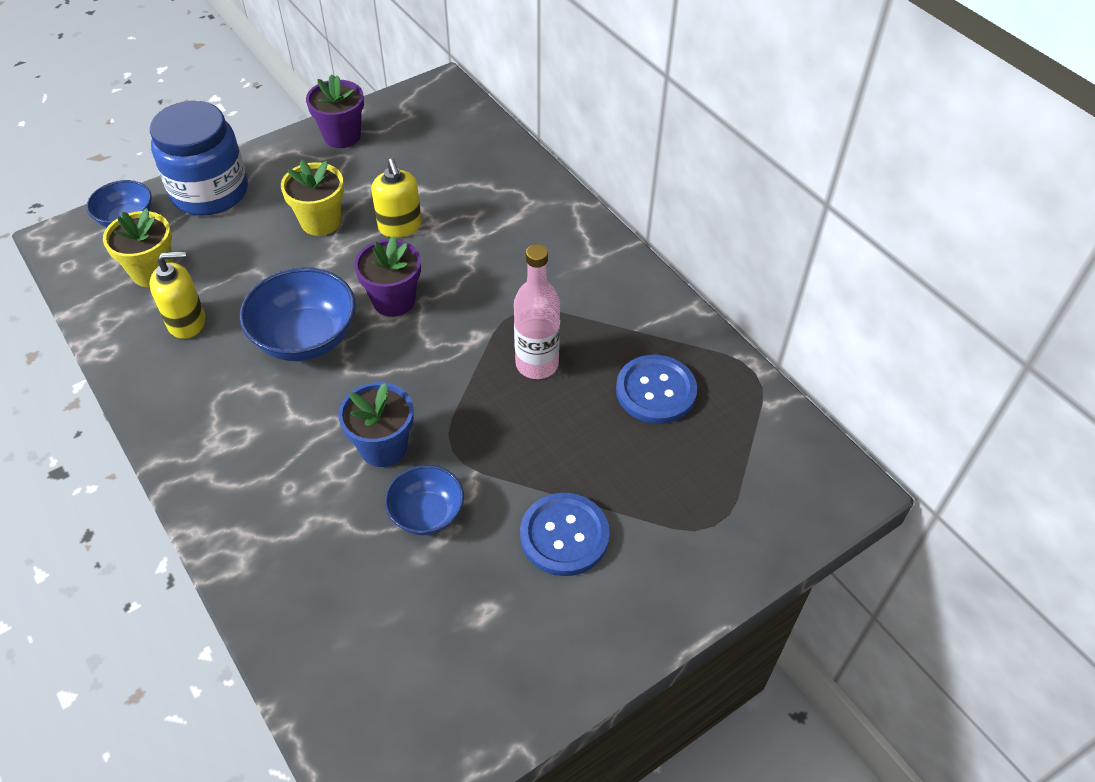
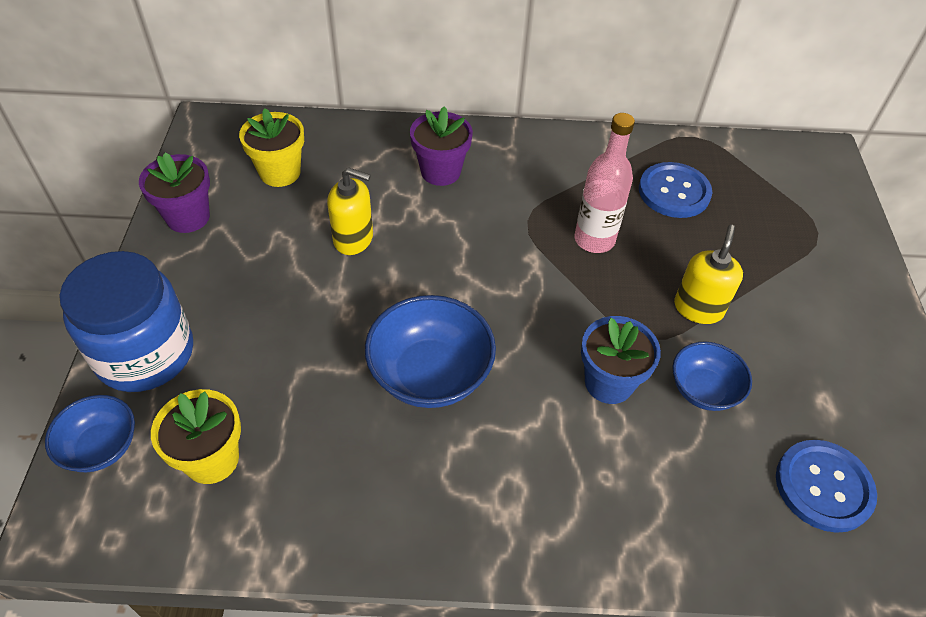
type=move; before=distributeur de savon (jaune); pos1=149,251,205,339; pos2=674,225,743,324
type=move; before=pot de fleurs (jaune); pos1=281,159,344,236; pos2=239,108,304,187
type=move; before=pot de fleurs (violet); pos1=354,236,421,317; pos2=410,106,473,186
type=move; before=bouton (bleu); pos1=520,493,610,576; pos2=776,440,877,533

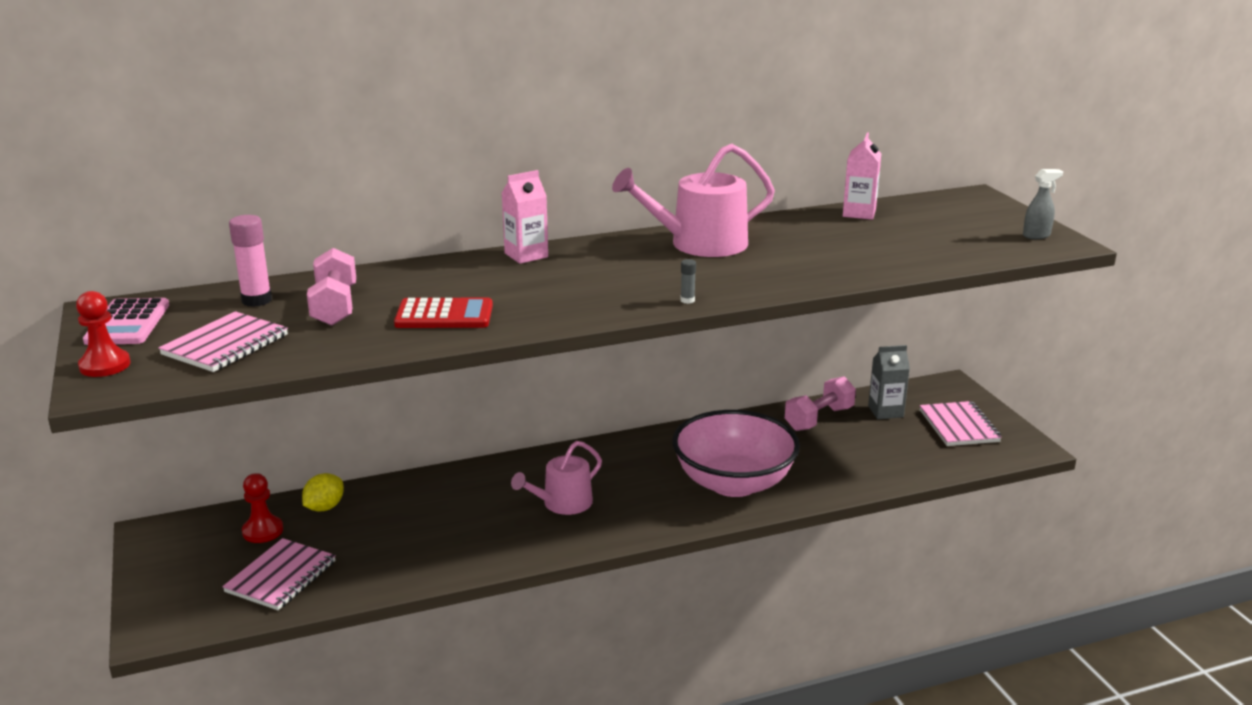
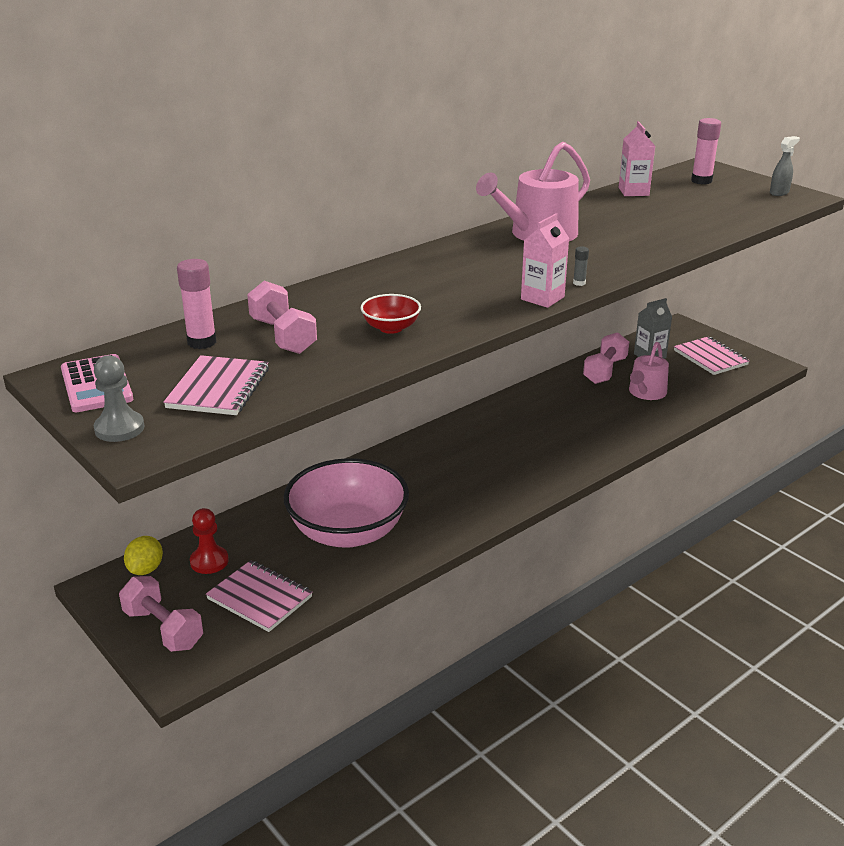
type=recolor; before=pion (rouge); after=pion (gris); pos1=76,291,131,377; pos2=94,355,144,442
type=rotate; before=carnet (rose); pos1=222,538,336,610; pos2=206,560,313,632; turn=-60
type=move; before=citron (jaune); pos1=302,473,344,512; pos2=124,536,163,575
type=replace; before=calculatrice (rouge); after=bol (rouge); pos1=394,298,493,328; pos2=361,294,421,334
type=move; before=brique de lait (rose); pos1=502,170,548,264; pos2=521,213,569,308
type=move; before=arrosoir (rose); pos1=511,441,602,515; pos2=629,342,669,400
type=move; before=bol (rose); pos1=672,410,800,497; pos2=284,458,409,548
type=insert; after=haltère (rose); pos2=119,576,203,652
type=insert; after=bâton de colle (rose); pos2=691,118,721,184

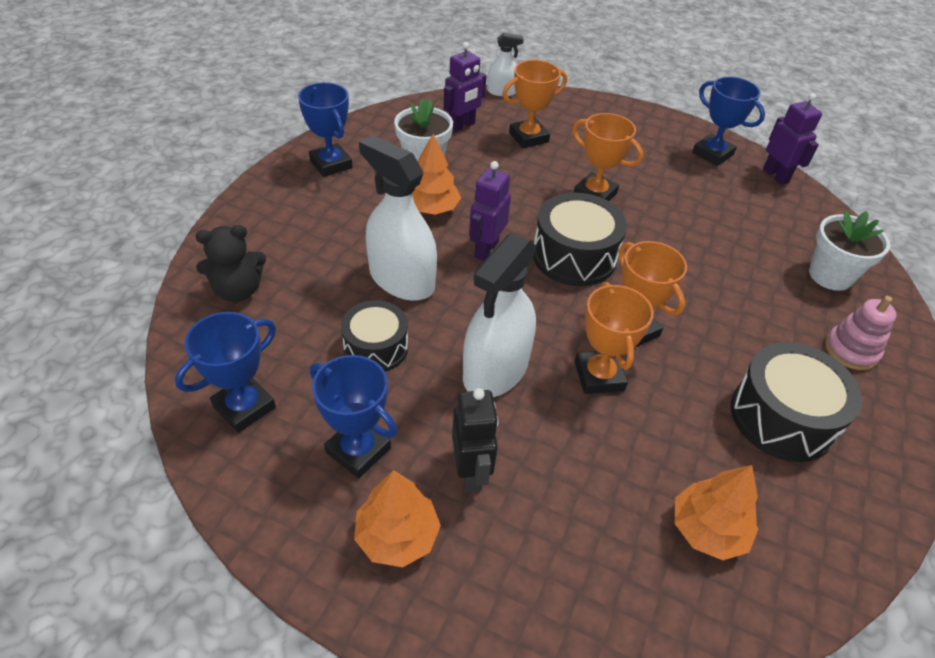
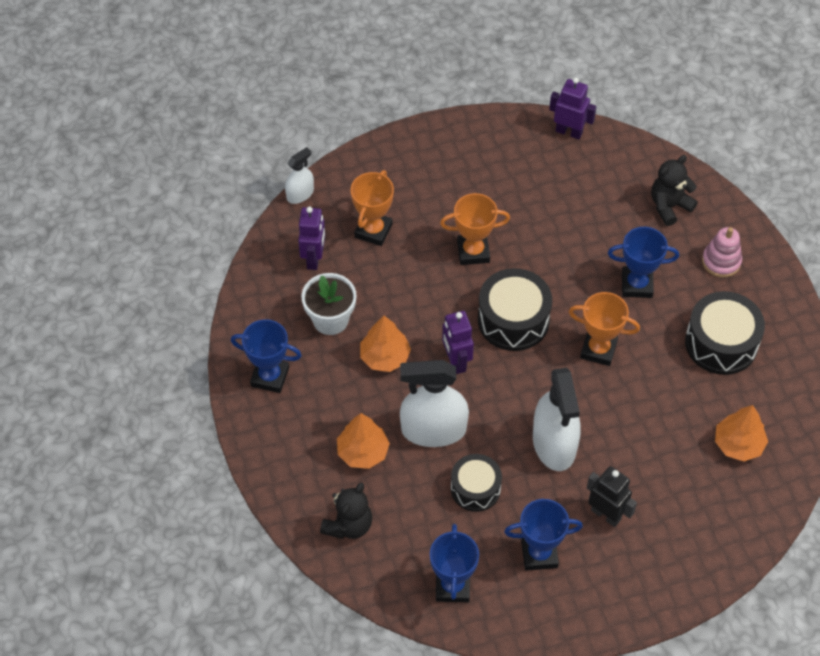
type=move; before=arbre (orange); pos1=354,470,441,567; pos2=337,413,390,469
type=delete; before=trophée (orange); pos1=575,282,654,394
type=move; before=trophée (bleu); pos1=692,77,765,166; pos2=608,227,679,298
type=replace; before=pot de fleurs (blanc); after=ours en peluche (noir); pos1=809,210,890,291; pos2=651,155,698,226

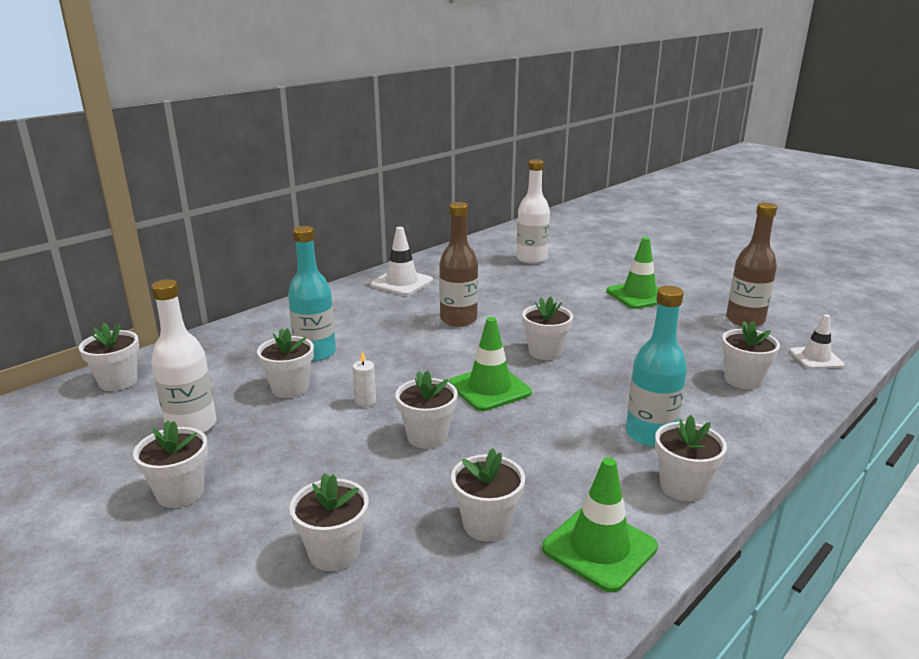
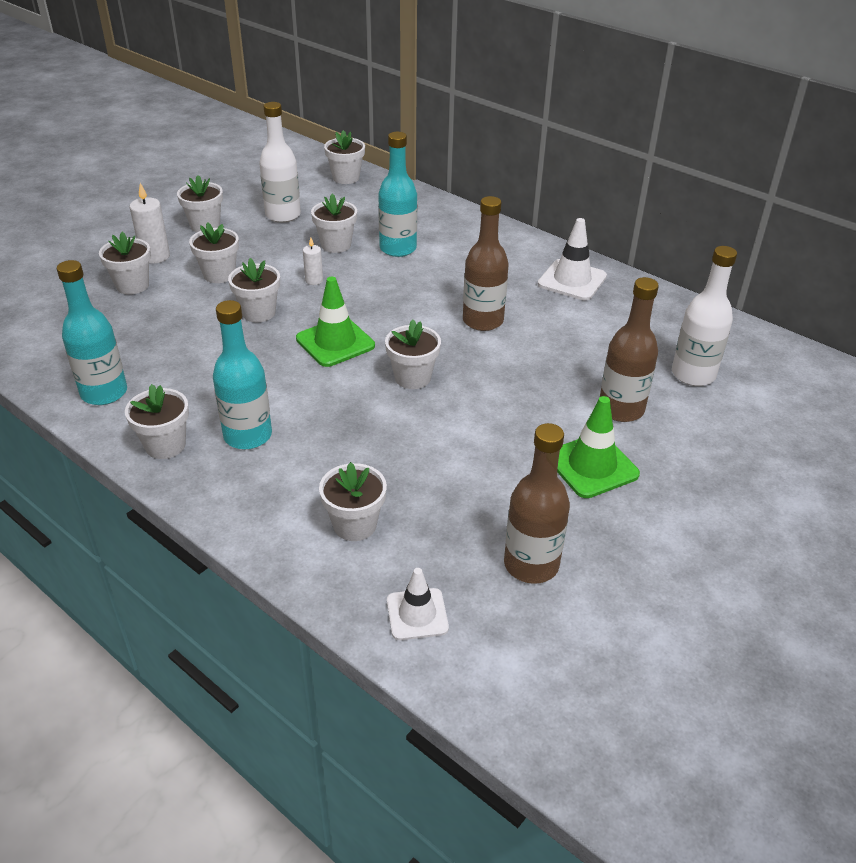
type=move; before=pot de fleurs (blanc); pos1=451,448,525,542; pos2=189,222,239,283
type=replace; before=cône de chantier (vert); after=bouteille (turquoise); pos1=542,457,658,593; pos2=57,260,127,405
type=insert; after=bougie (blanc); pos2=130,183,170,264
type=insert; after=bouteille (marron); pos2=600,277,659,422

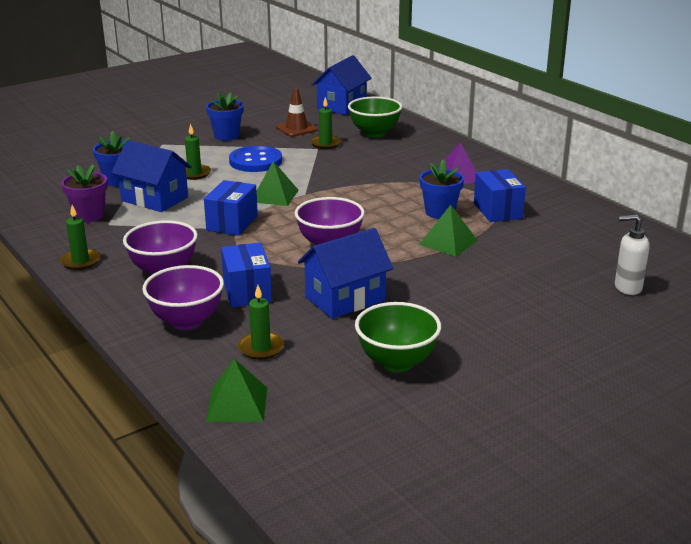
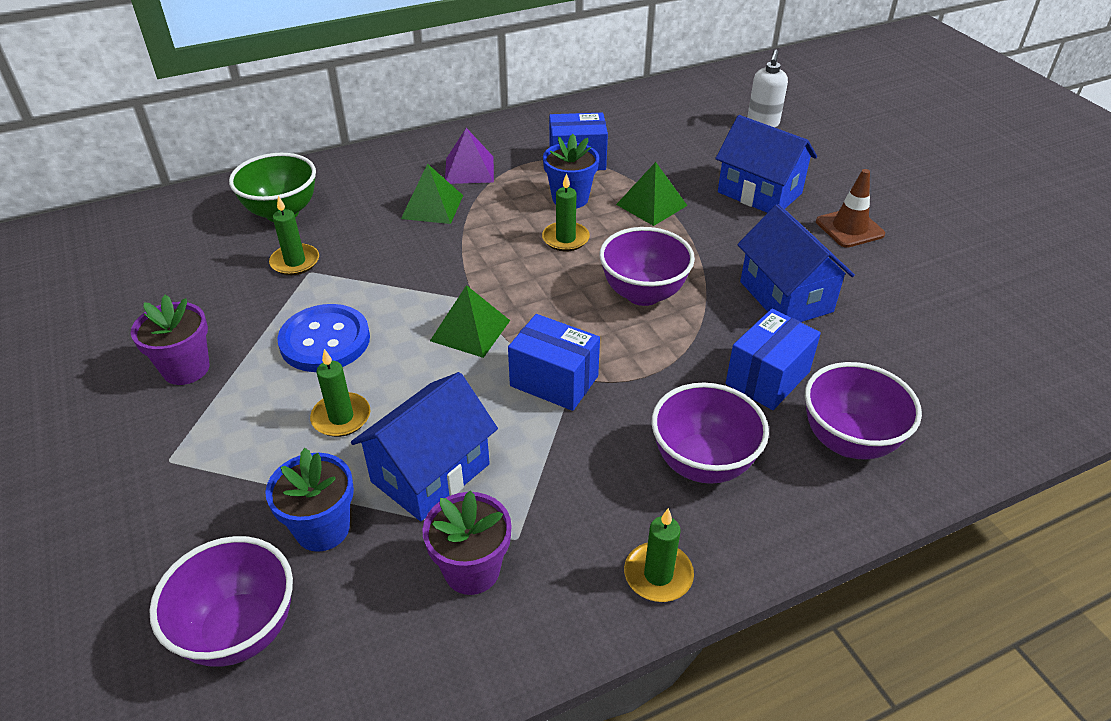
type=recolor; before=pot de fleurs (bleu); after=pot de fleurs (violet); pos1=206,91,244,141; pos2=131,295,210,385
type=move; before=pyramide (vert); pos1=206,359,267,422; pos2=401,164,463,224
type=rotate; before=boîte (bleu); pos1=221,243,272,307; pos2=726,309,821,410; turn=-45
type=move; before=bougie (vert); pos1=238,285,284,360; pos2=542,173,590,251
type=move; before=cône de chantier (marron); pos1=276,88,318,137; pos2=816,169,885,248
type=move; before=maison (bleu); pos1=312,55,372,115; pos2=715,115,817,213
type=delete; before=bol (vert); pos1=355,302,441,372
type=insert; after=bol (violet); pos2=149,536,293,667

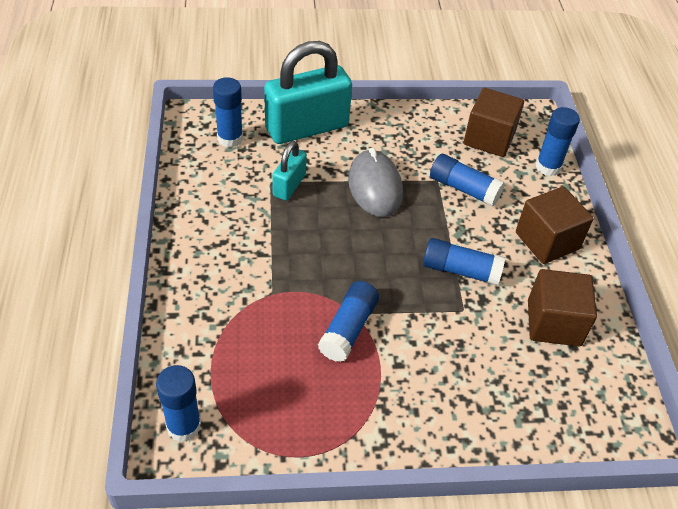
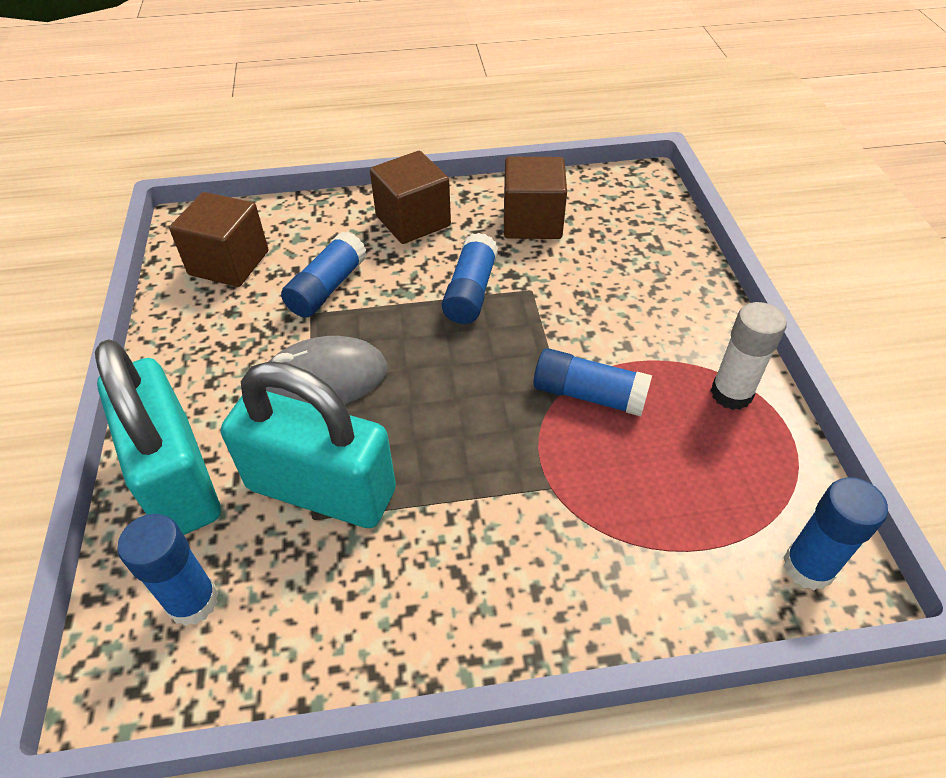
type=resize; before=cadenas (turquoise); pos1=272,141,307,201; pos2=221,361,396,528; scale=1.96
type=delete; before=bâton de colle (bleu); pos1=536,107,580,176
type=insert; after=bâton de colle (blanc); pos2=711,302,787,410

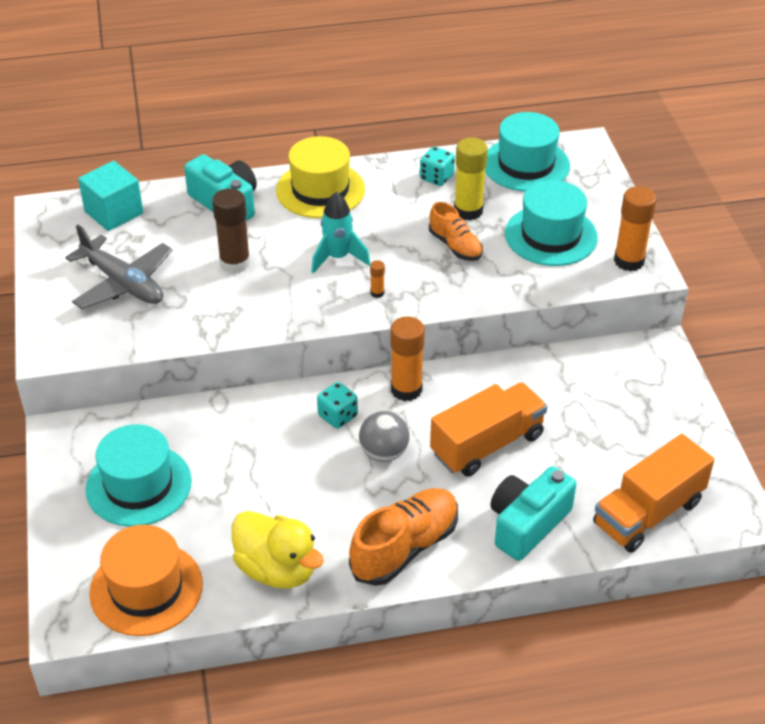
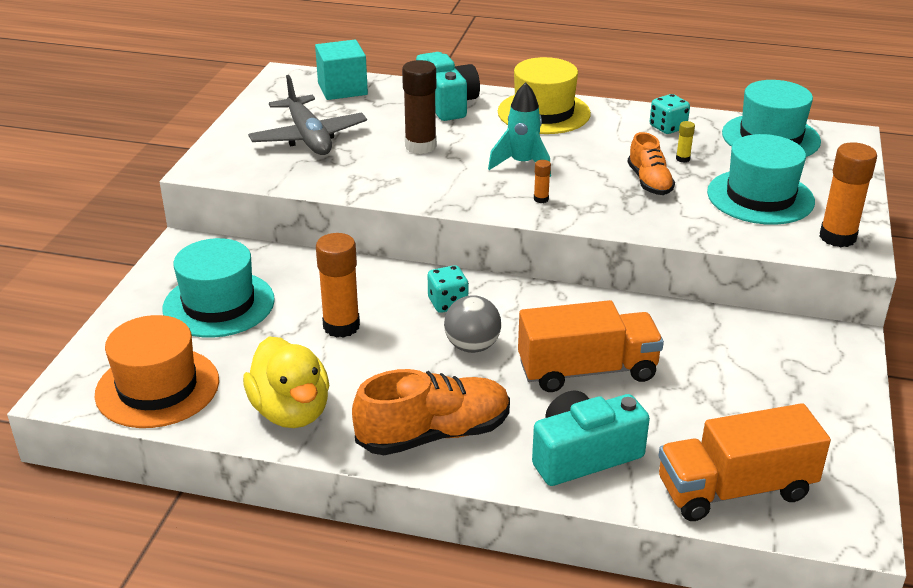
type=move; before=bâton de colle (orange); pos1=390,316,425,401; pos2=316,233,360,338
type=resize; before=bâton de colle (jaune); pos1=454,137,488,220; pos2=676,121,695,163; scale=0.44

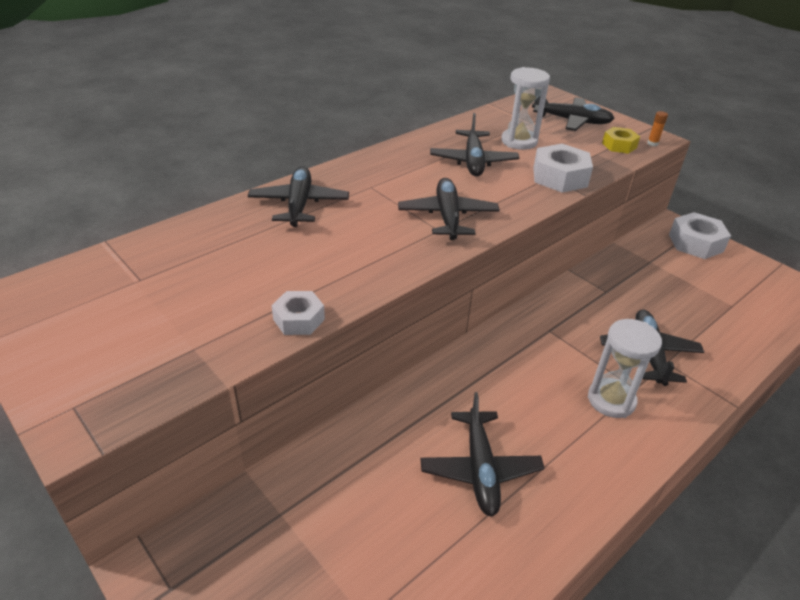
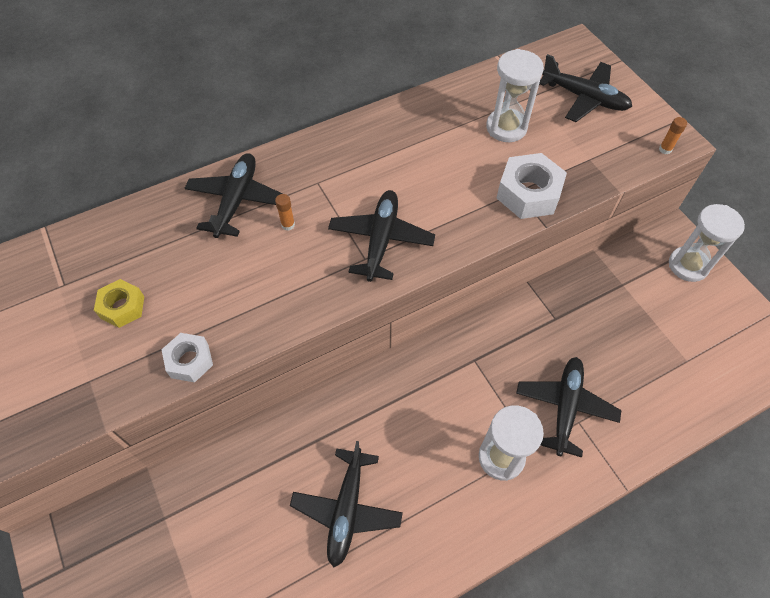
type=delete; before=avion (noir); pos1=430,113,519,176
type=move; before=écrou (jaune); pos1=602,127,640,154; pos2=94,279,144,328
type=replace; before=écrou (blanc); after=sablier (blanc); pos1=669,212,731,259; pos2=669,204,745,282
type=insert; after=bâton de colle (orange); pos2=275,194,295,231

